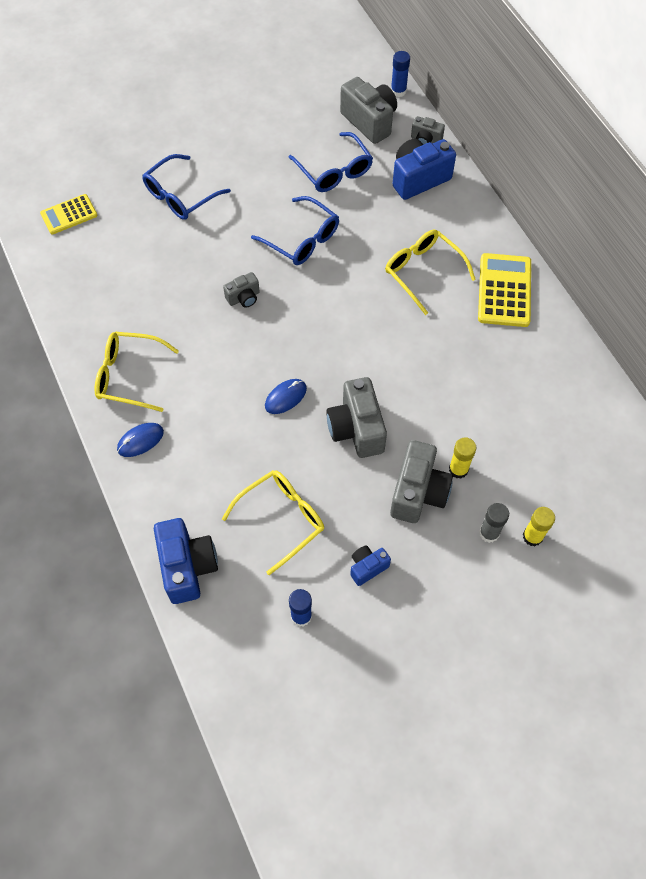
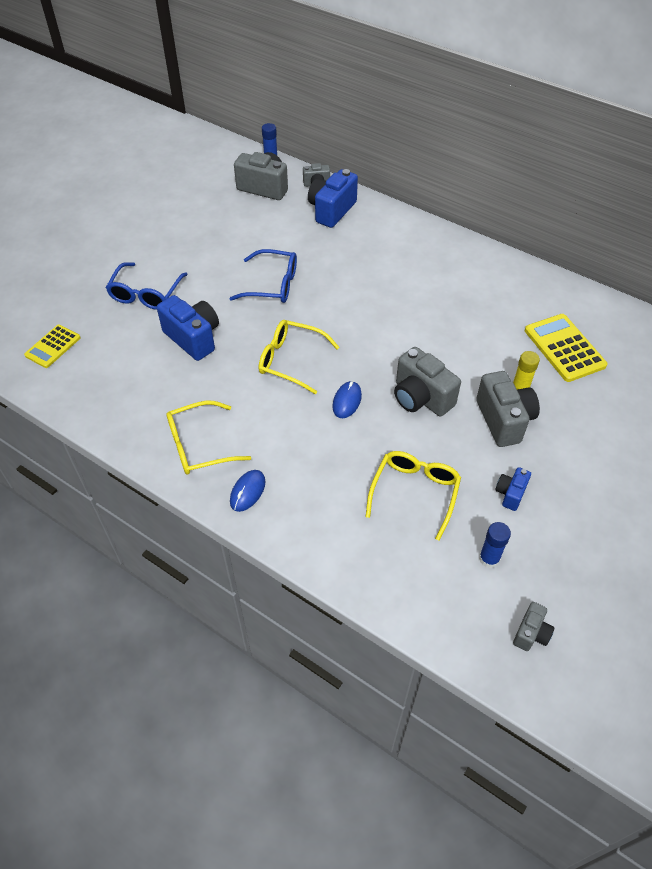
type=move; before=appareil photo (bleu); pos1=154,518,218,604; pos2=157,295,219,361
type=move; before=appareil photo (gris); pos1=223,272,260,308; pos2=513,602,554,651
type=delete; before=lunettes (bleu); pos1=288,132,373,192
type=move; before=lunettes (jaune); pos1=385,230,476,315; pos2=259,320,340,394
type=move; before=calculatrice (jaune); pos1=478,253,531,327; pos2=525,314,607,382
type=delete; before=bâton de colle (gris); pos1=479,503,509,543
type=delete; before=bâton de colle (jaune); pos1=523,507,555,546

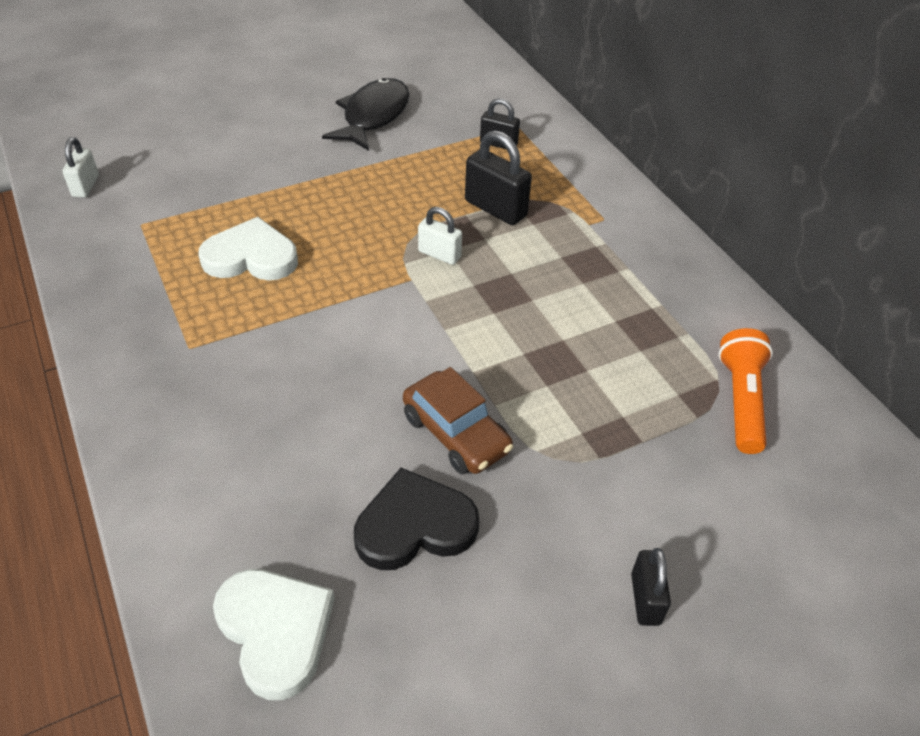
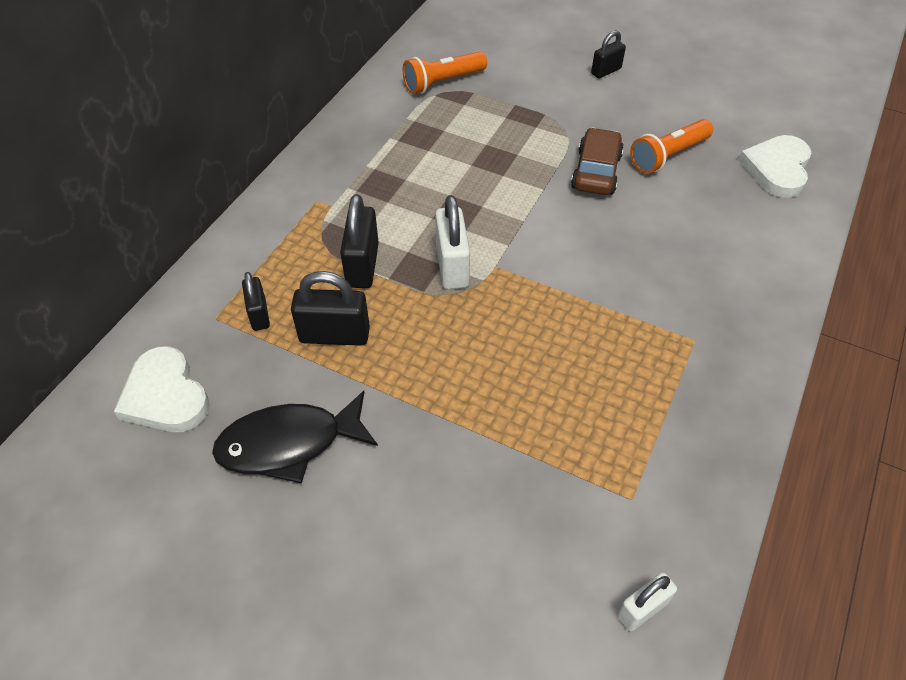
type=move; before=cœur (blanc); pos1=198,217,298,280; pos2=114,346,210,432
type=replace; before=cœur (noir); after=lampe de poche (orange); pos1=354,468,479,570; pos2=630,119,713,174
type=resize; before=cadenas (blanc); pos1=418,207,462,265; pos2=435,195,470,290; scale=1.6
type=insert; after=cadenas (noir); pos2=291,271,370,346

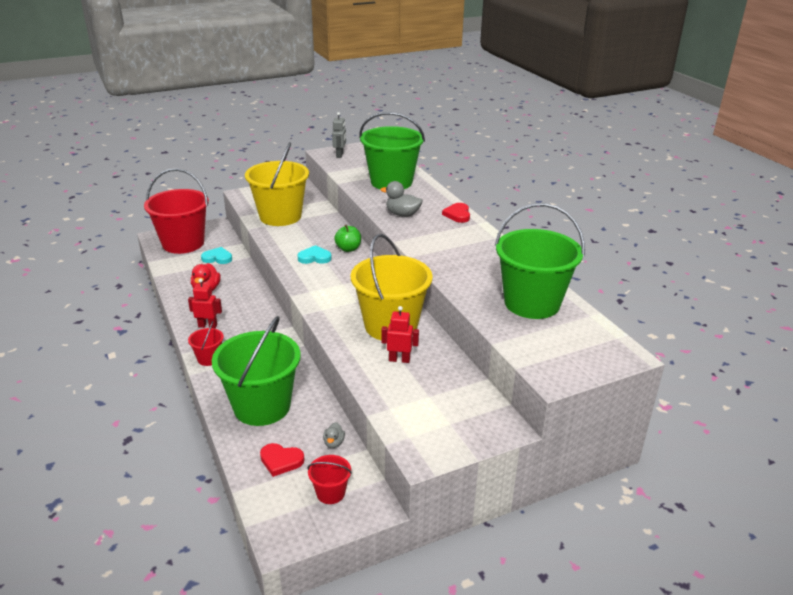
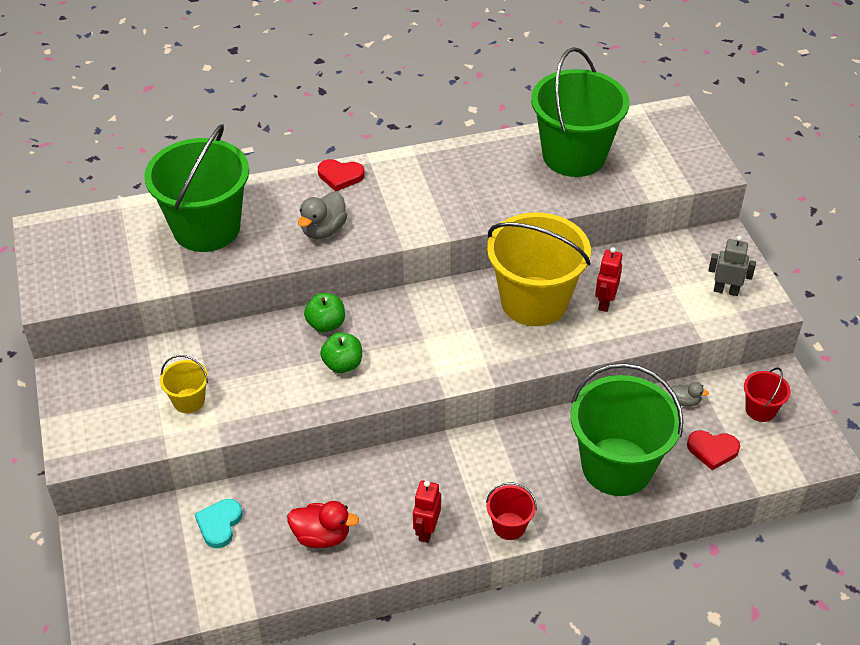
type=delete; before=seau (rouge); pos1=144,169,209,254
type=resize; before=seau (jaune); pos1=245,142,309,226; pos2=160,355,208,413; scale=0.44
type=rotate; before=cœur (rouge); pos1=260,443,304,477; pos2=687,430,740,470; turn=75
type=replace; before=cœur (turquoise); after=pomme (vert); pos1=297,245,332,264; pos2=320,332,362,373
type=move; before=robot (gris); pos1=332,112,346,158; pos2=708,236,756,296

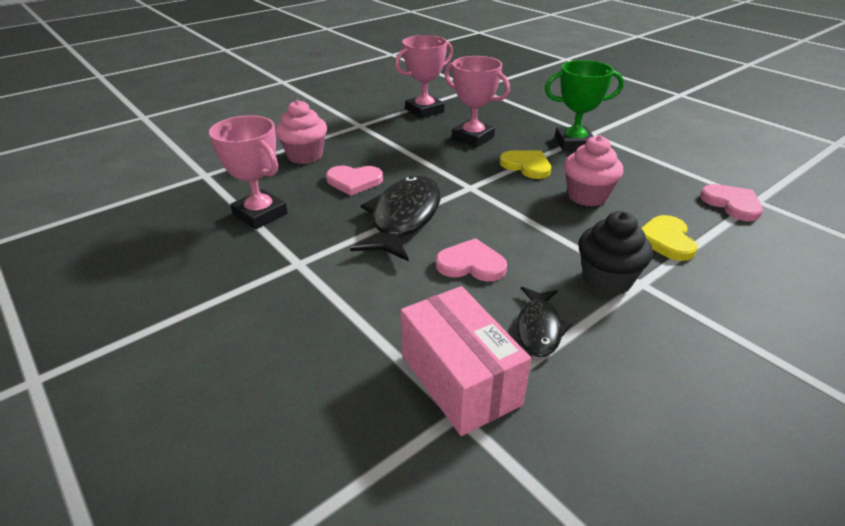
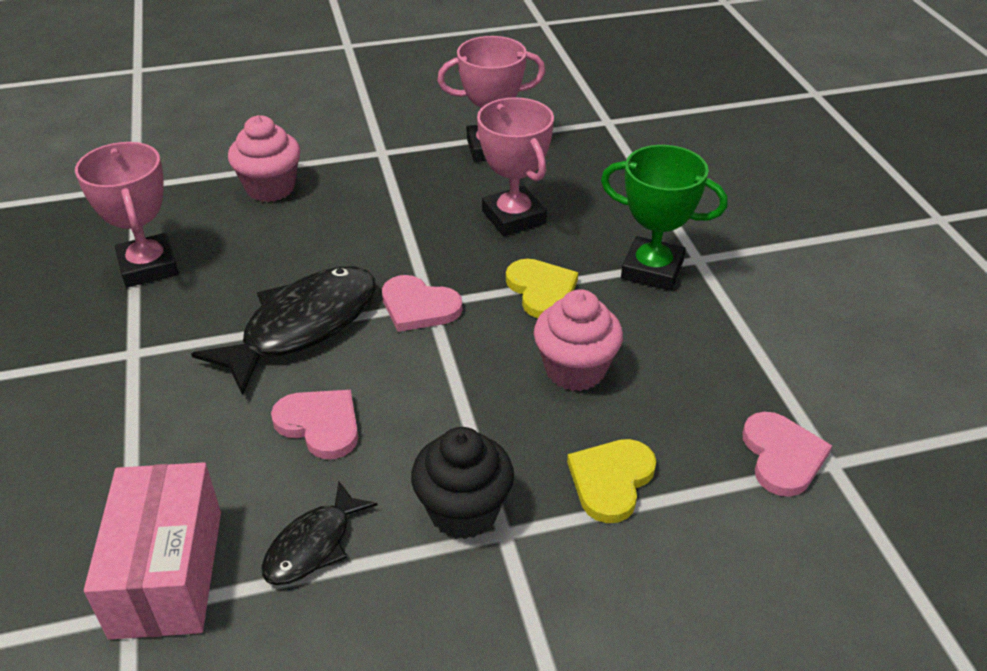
type=move; before=cœur (rose); pos1=326,166,383,196; pos2=382,275,462,332

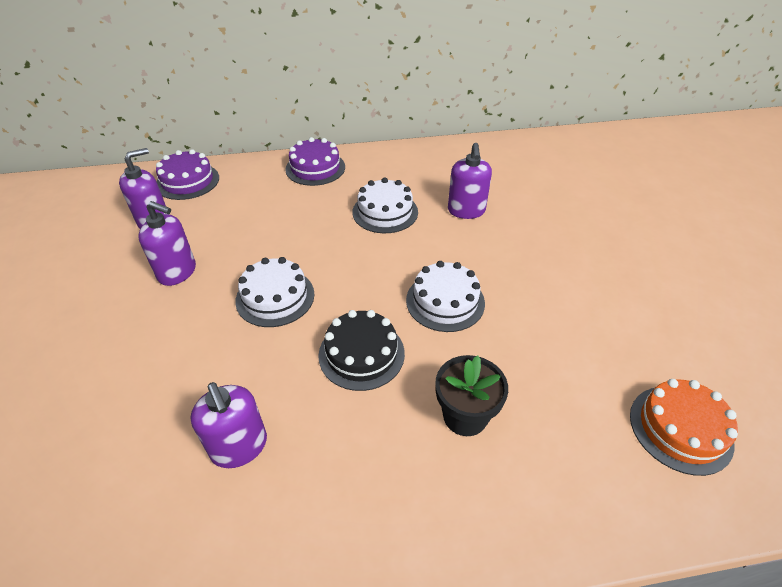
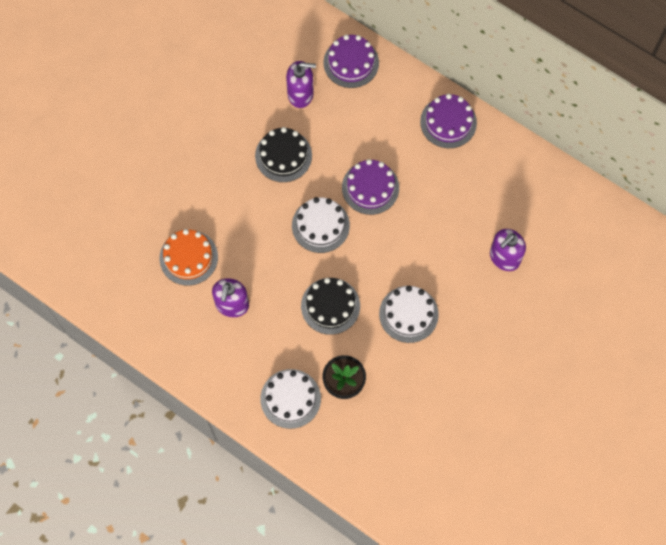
type=replace; before=distributeur de savon (violet); after=gâteau (noir); pos1=138,201,196,286; pos2=255,127,312,182
type=move; before=gâteau (blanc); pos1=352,178,418,233; pos2=260,369,321,429
type=move; before=gâteau (orange); pos1=630,379,738,476; pos2=159,229,218,286
type=insert; after=gâteau (violet); pos2=342,159,399,215

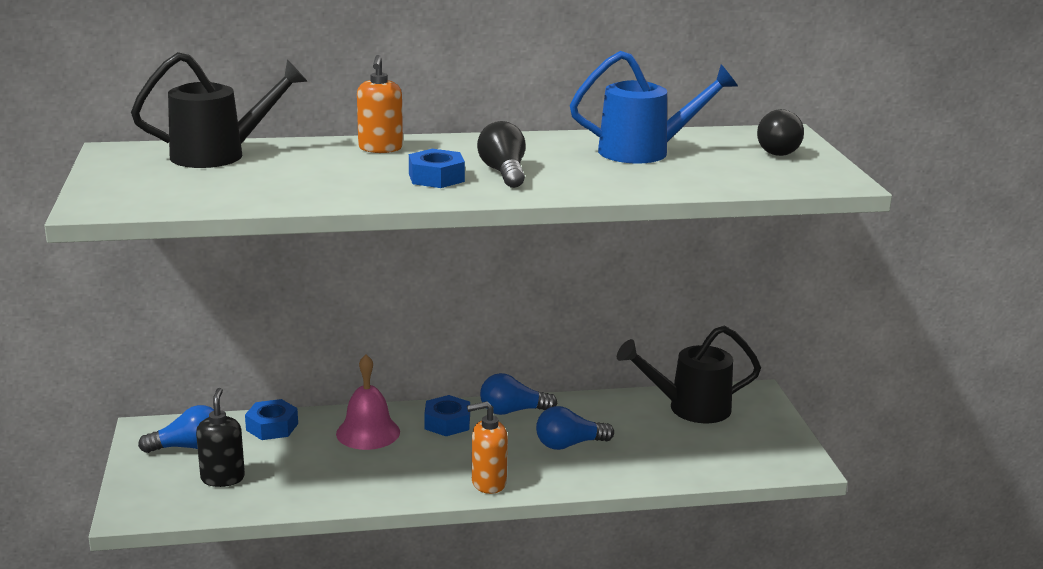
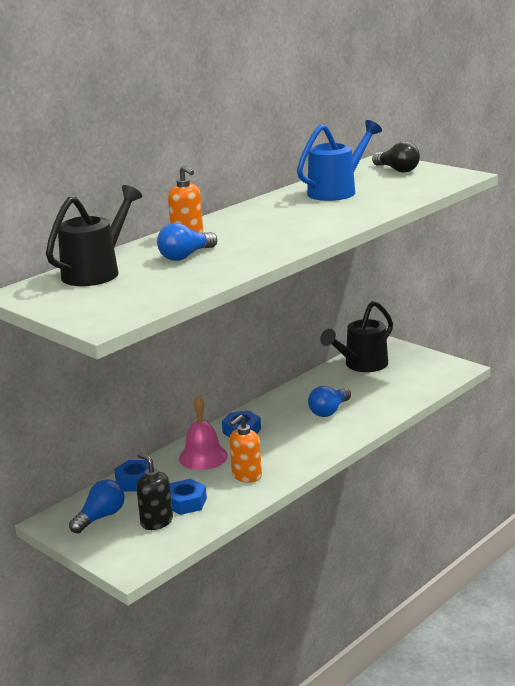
type=move; before=écrou (bleu); pos1=409,149,465,188; pos2=170,479,207,515
type=move; before=distributeur de savon (orange); pos1=467,401,508,494; pos2=230,415,262,483
type=delete; before=ampoule (noir); pos1=477,121,525,188
type=move; before=ampoule (bleu); pos1=480,373,557,415; pos2=157,223,217,261

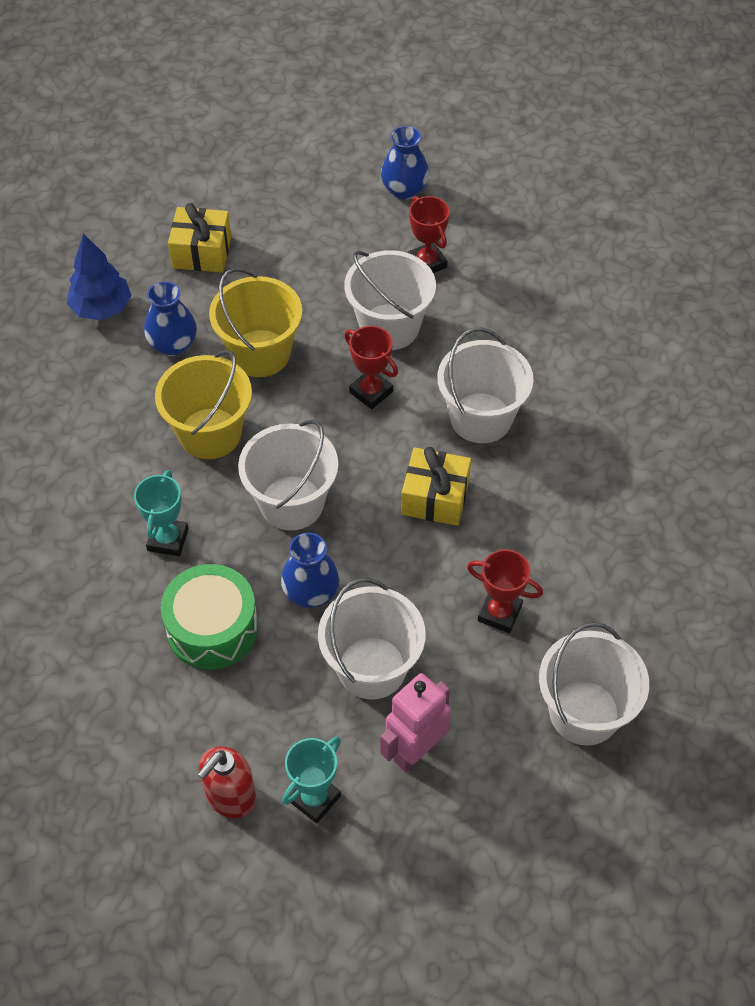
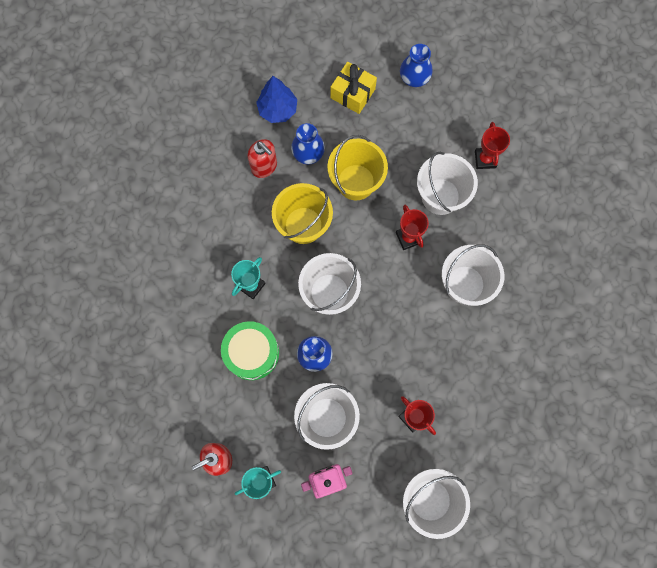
type=move; before=vase (bleu); pos1=381,126,429,200; pos2=400,44,432,87
type=delete; before=cadeau (jaune); pos1=401,447,471,526
type=insert; after=distributeur de savon (rouge); pos2=248,139,277,178

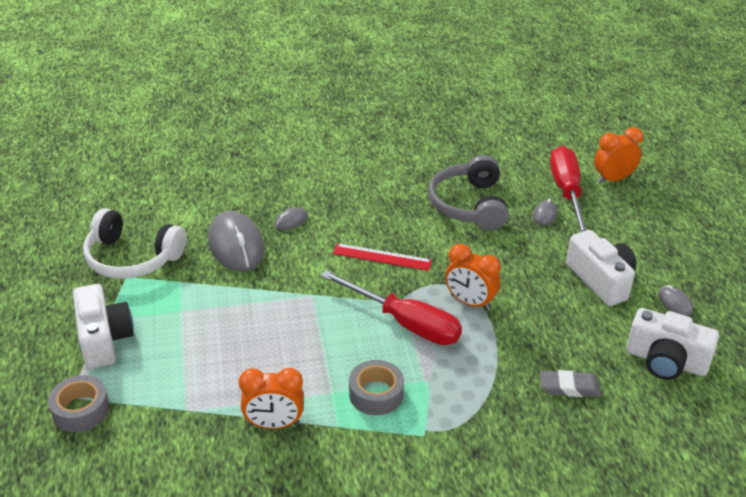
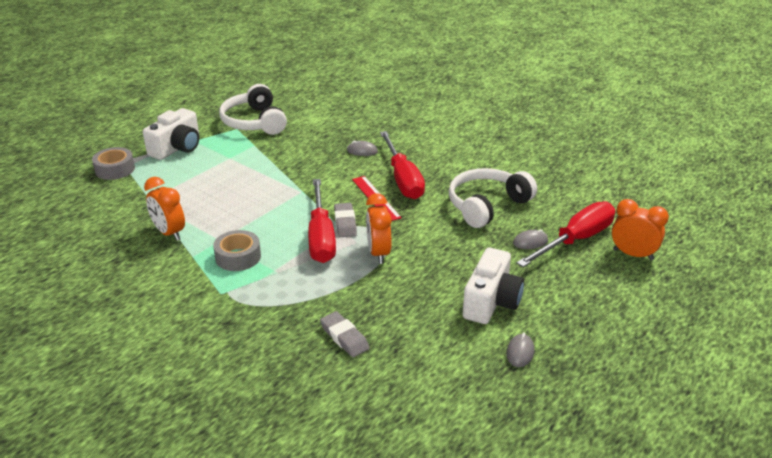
type=delete; before=souris (gris); pos1=208,211,265,272
type=recolor; before=casque audio (gris); after=casque audio (blanc); pos1=428,155,509,231; pos2=448,168,537,228
type=delete; before=appareil photo (blanc); pos1=626,308,719,380
type=insert; after=gomme (gris); pos2=334,203,357,237
type=insert; after=tournevis (rouge); pos2=380,131,425,199

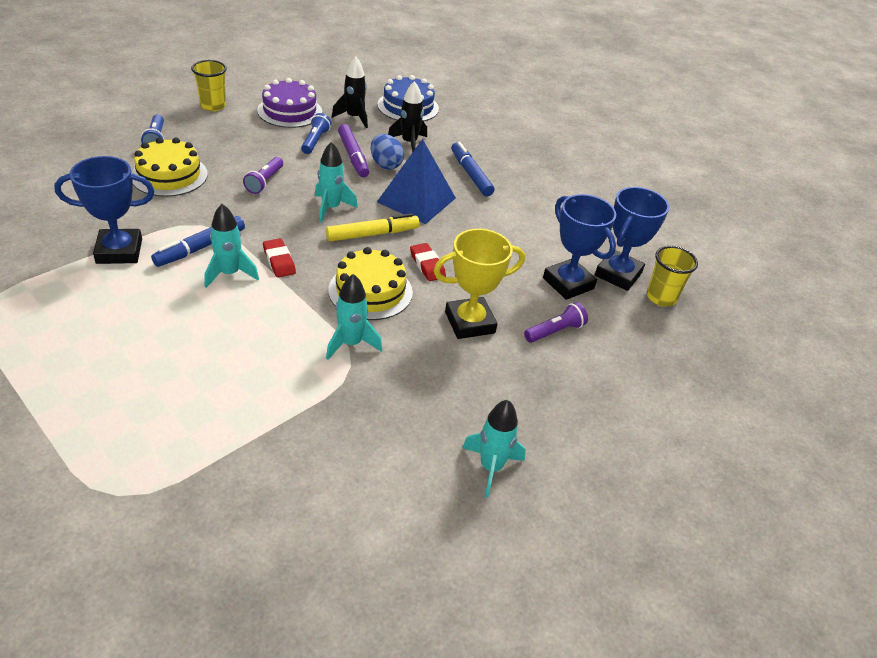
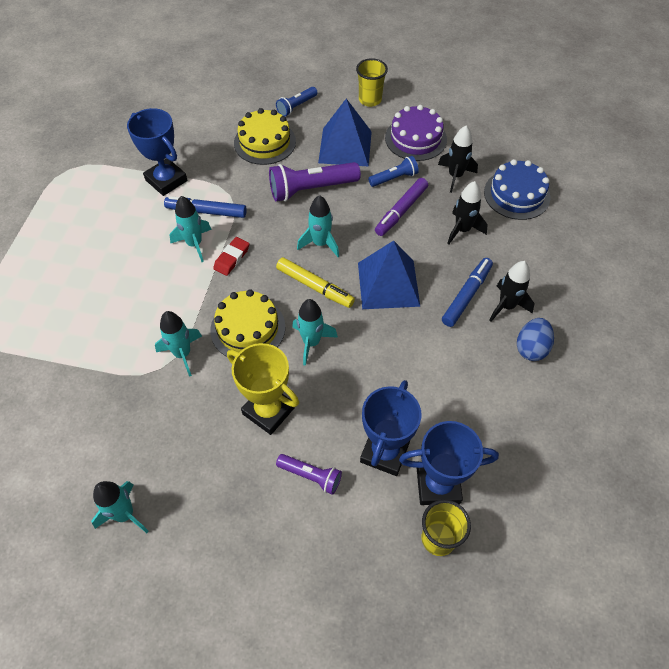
type=resize; before=lampe de poche (violet); pos1=243,157,283,194; pos2=269,162,361,201; scale=1.78
type=move; before=œuf (bleu); pos1=371,134,404,170; pos2=517,318,554,361
type=replace; before=gomme (rouge); after=fusée (turquoise); pos1=410,243,446,281; pos2=292,299,338,366
type=insert; after=pyramide (bleu); pos2=318,98,372,167
type=insert; after=fusée (noir); pos2=489,261,535,322

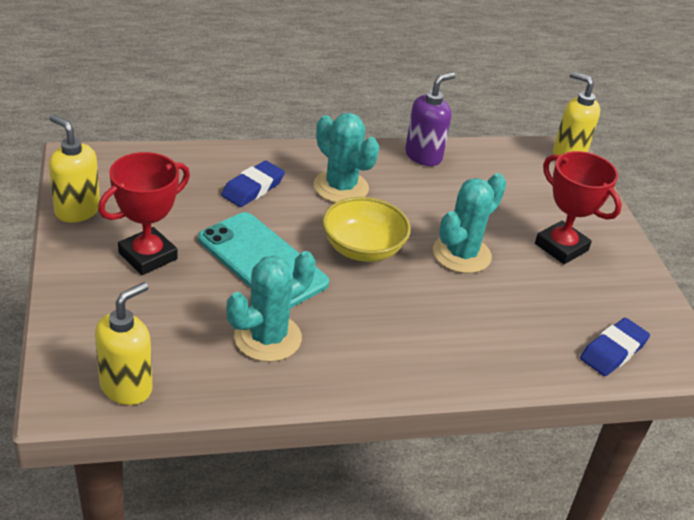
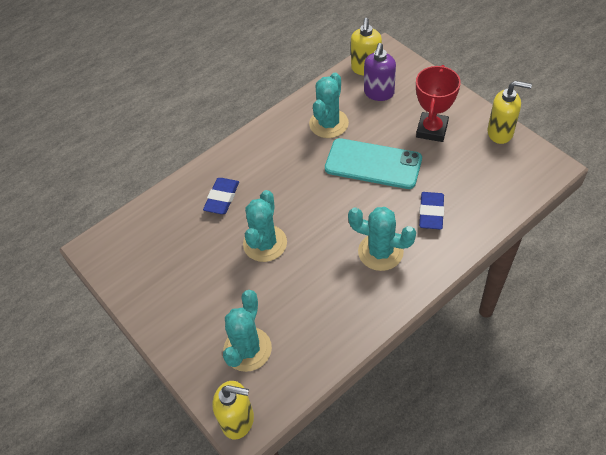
type=delete; before=bol (jaune); pos1=322,197,411,262
type=move; before=distributeur de savon (violet); pos1=405,72,456,166; pos2=364,43,396,101
type=delete; before=trophée (rouge); pos1=535,151,622,264
type=move; before=gomme (bleu); pos1=580,318,650,376; pos2=203,178,239,214
type=insert; after=cactus (turquoise); pos2=223,290,272,372

